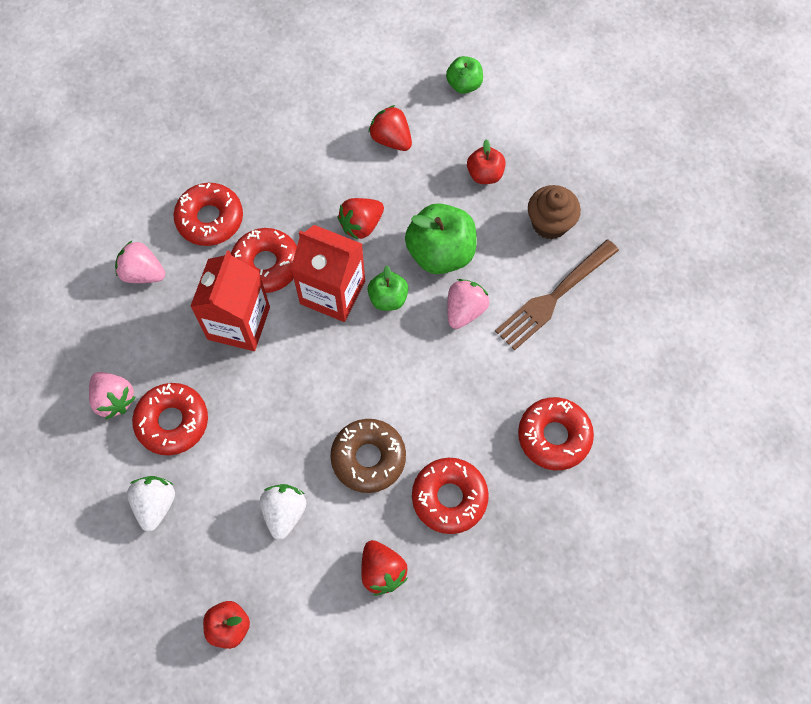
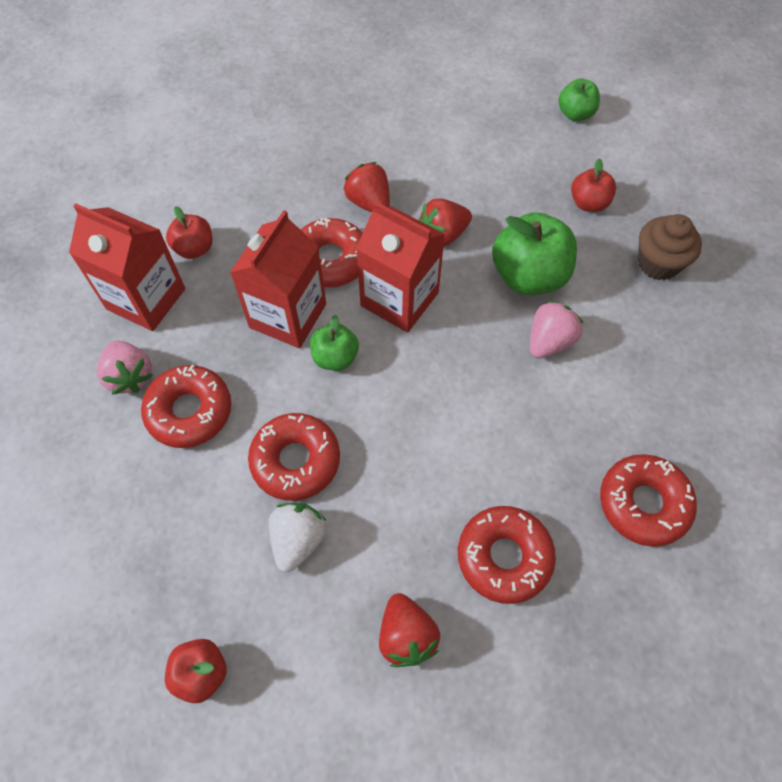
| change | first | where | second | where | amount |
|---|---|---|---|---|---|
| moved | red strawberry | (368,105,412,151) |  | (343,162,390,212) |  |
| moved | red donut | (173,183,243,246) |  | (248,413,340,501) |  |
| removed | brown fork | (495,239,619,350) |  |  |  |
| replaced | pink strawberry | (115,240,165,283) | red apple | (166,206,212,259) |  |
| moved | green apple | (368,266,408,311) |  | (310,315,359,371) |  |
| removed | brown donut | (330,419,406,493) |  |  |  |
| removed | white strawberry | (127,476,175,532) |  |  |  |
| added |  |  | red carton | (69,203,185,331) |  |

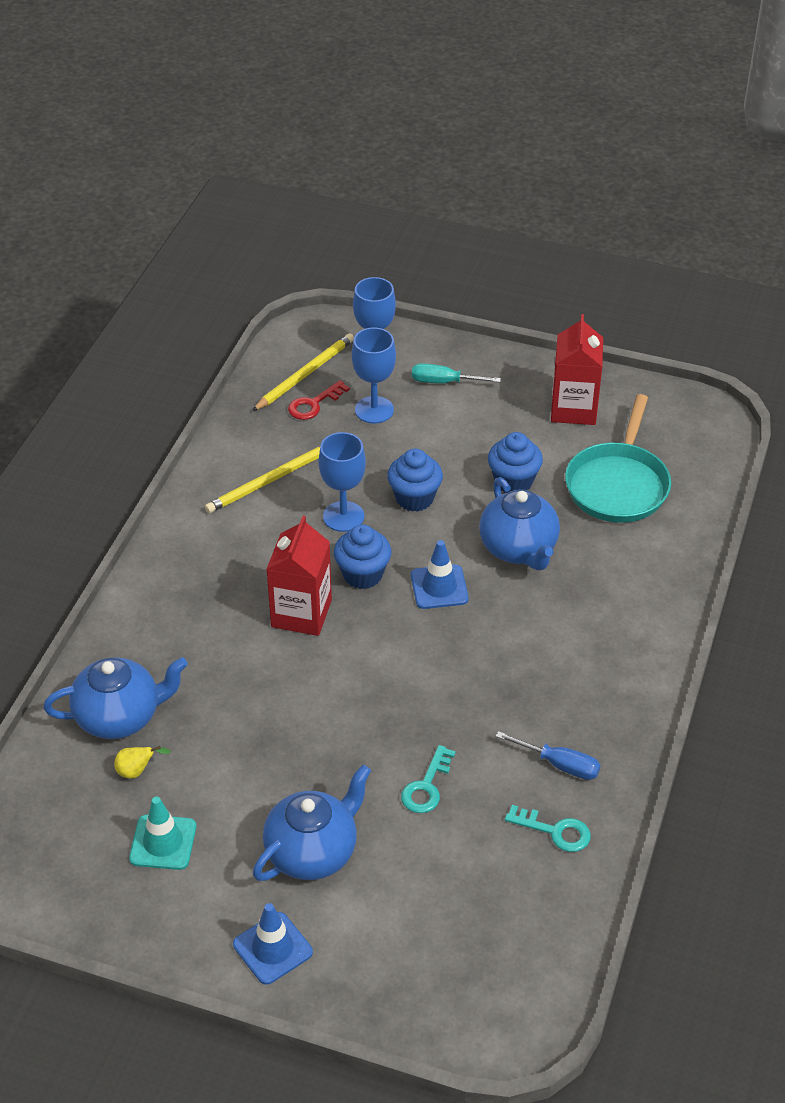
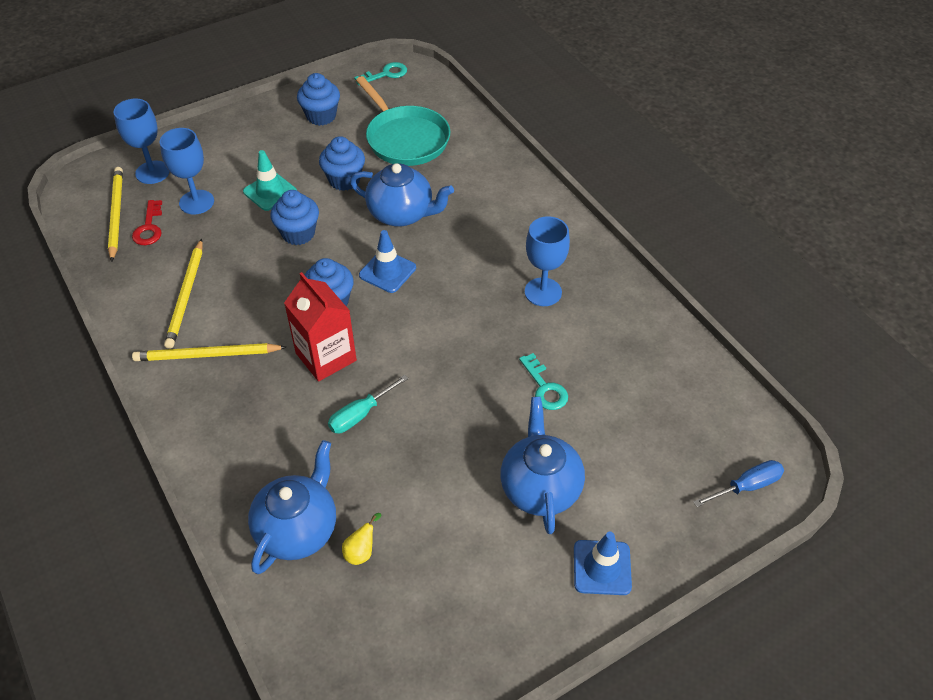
| change | first | where | second | where | amount |
|---|---|---|---|---|---|
| replaced | red carton | (551,314,603,425) | blue cupcake | (297,73,340,126) |  |
| moved | turquoise screwdriver | (412,363,501,383) |  | (328,375,409,433) |  |
| moved | blue goblet | (319,432,366,532) |  | (525,216,570,306) |  |
| moved | blue screwdriver | (496,731,601,780) |  | (693,460,784,507) |  |
| moved | turquoise traffic cone | (129,796,196,870) |  | (243,150,297,211) |  |
| moved | turquoise key | (505,805,591,852) |  | (354,62,407,85) |  |
| added |  |  | yellow pencil | (132,343,286,361) |  |

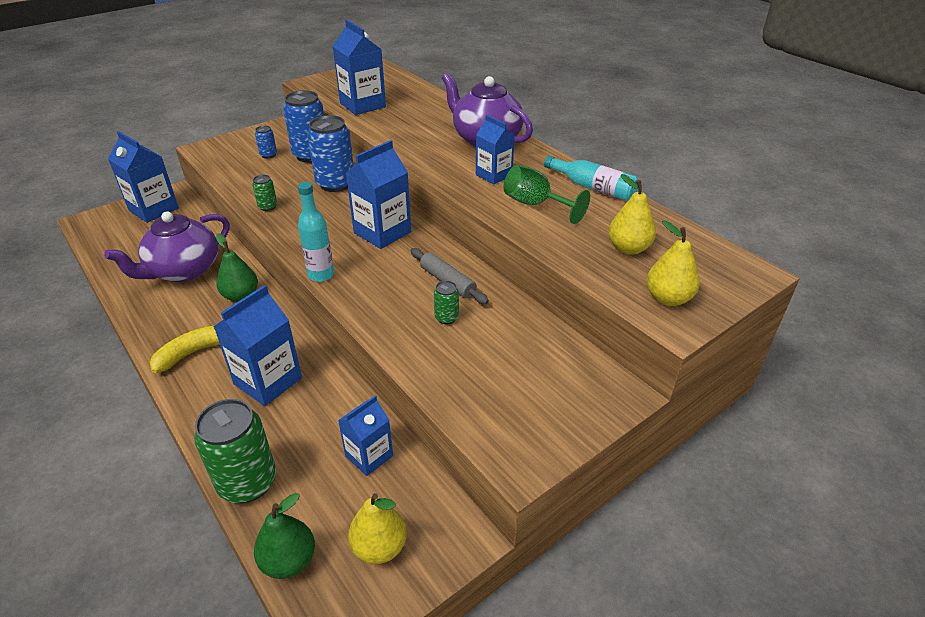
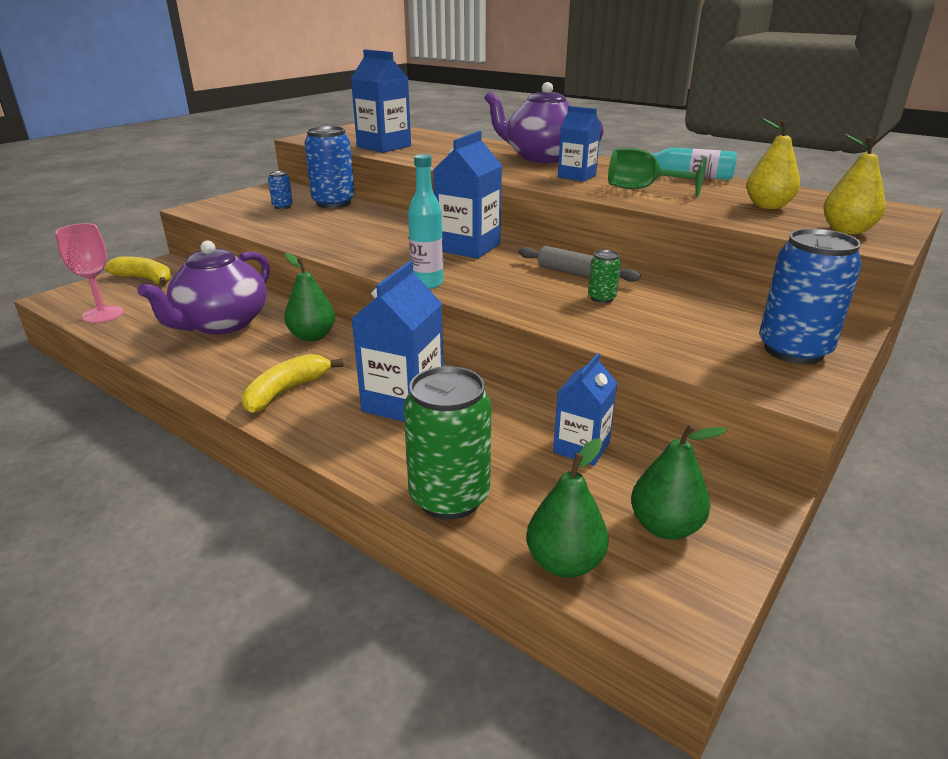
| change | first | where | second | where | amount |
|---|---|---|---|---|---|
| moved | blue can | (307,115,354,192) |  | (759,228,862,364) |  |
| replaced | blue carton | (108,131,179,223) | yellow banana | (105,256,171,286) |  |
| removed | green can | (252,175,277,211) |  |  |  |
| recoloured | yellow pear | (348,493,407,564) | green pear | (631,424,727,540) |  |
| added |  |  | pink goblet | (55,223,124,323) |  |

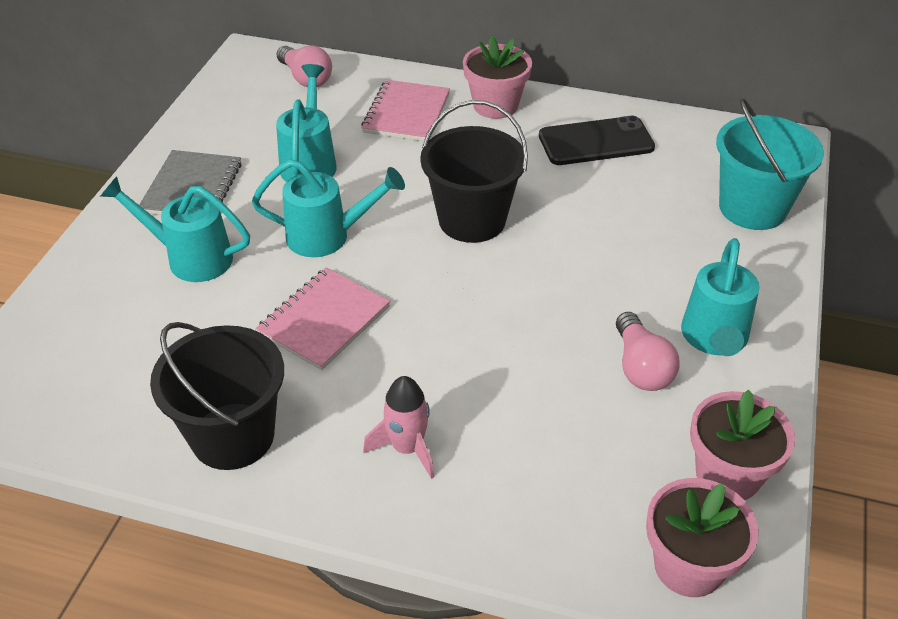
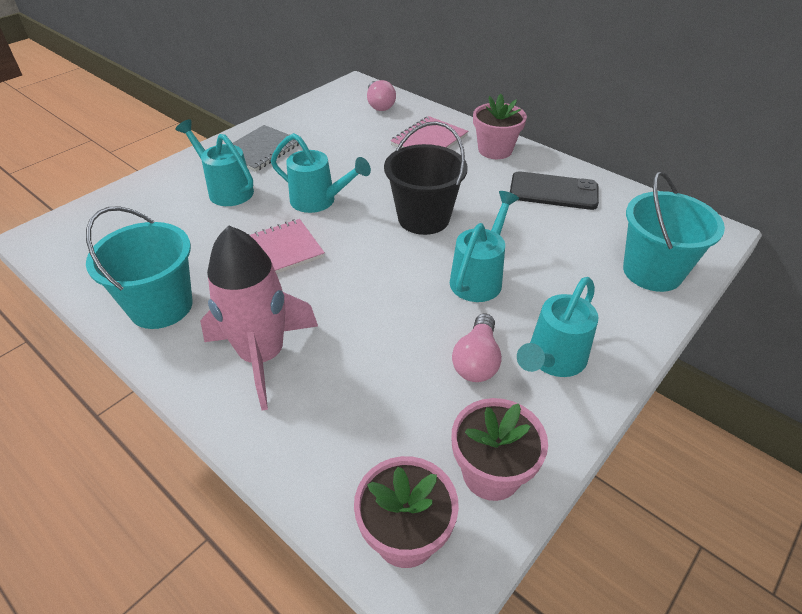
| change | first | where | second | where | amount |
|---|---|---|---|---|---|
| moved | turquoise watering can | (276,64,337,182) |  | (450,191,519,302) |  |
| recoloured | black bucket | (150,322,284,470) | turquoise bucket | (86,206,193,329) |  |
| resized | pink rocket | (363,376,434,479) |  | (200,225,318,411) | x1.88 |

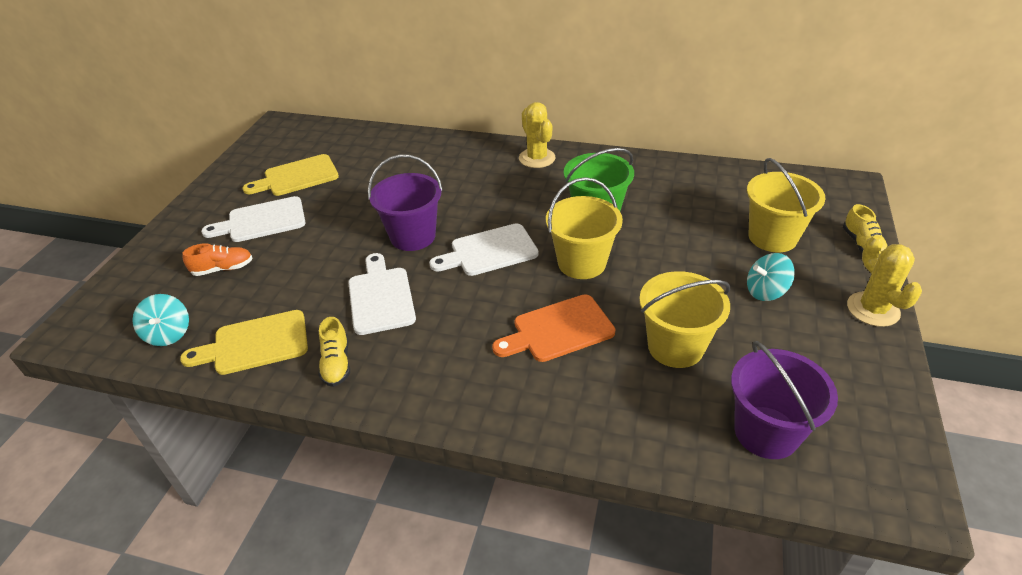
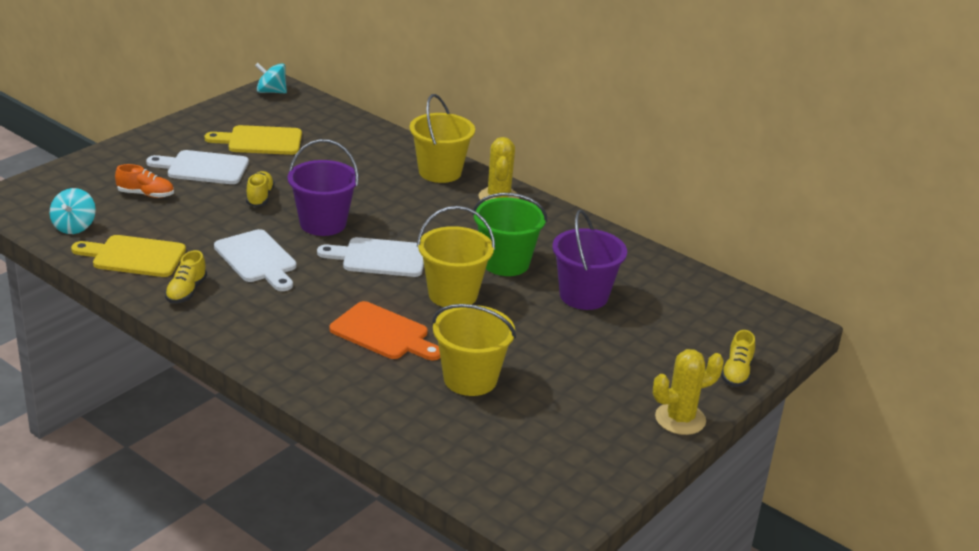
| change | first | where | second | where | amount |
|---|---|---|---|---|---|
| moved | yellow bucket | (747,158,826,252) |  | (410,94,475,183) |  |
| turned | yellow cactus | (847,235,922,327) |  | (653,349,724,435) | 60 degrees clockwise |
| turned | white cutting board | (348,253,416,335) |  | (214,229,296,291) | 135 degrees clockwise |
| moved | turquoise spinning top | (747,253,795,301) |  | (255,63,287,93) |  |
| turned | orange cutting board | (492,294,616,362) |  | (329,301,440,360) | 150 degrees counterclockwise |
| moved | purple bucket | (731,341,838,459) |  | (552,210,627,310) |  |
| added |  |  | yellow shoe | (246,171,275,207) |  |

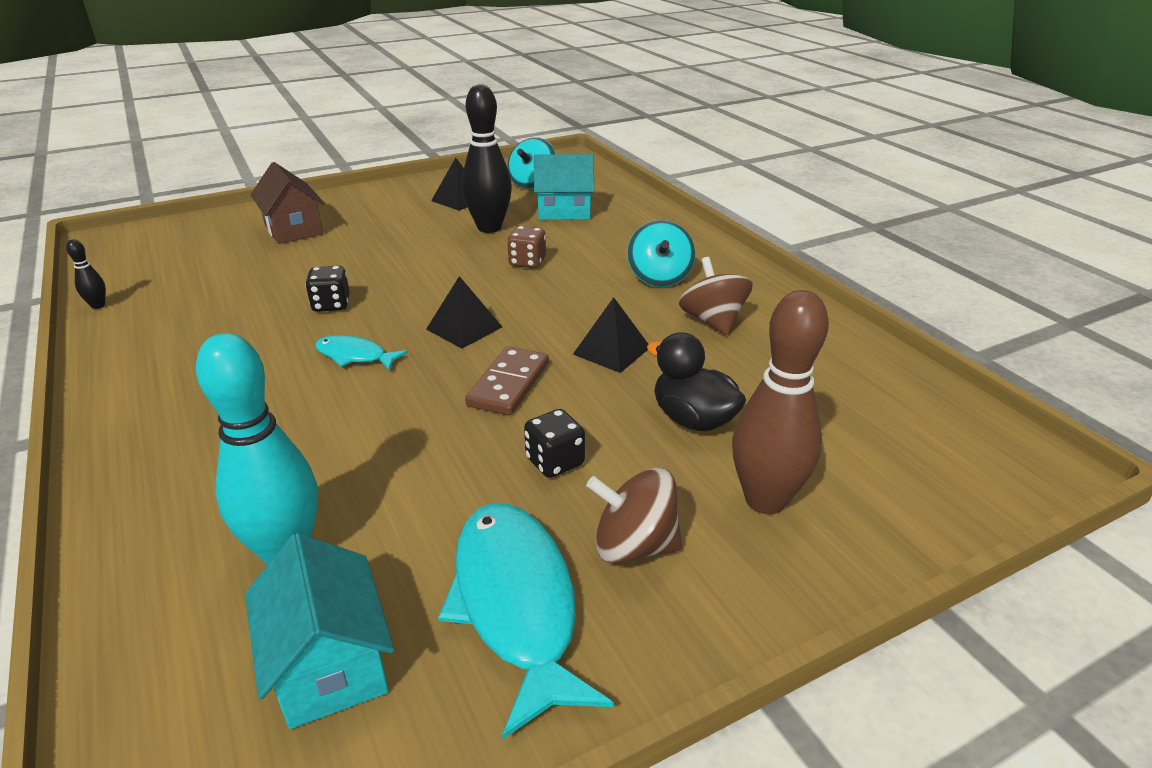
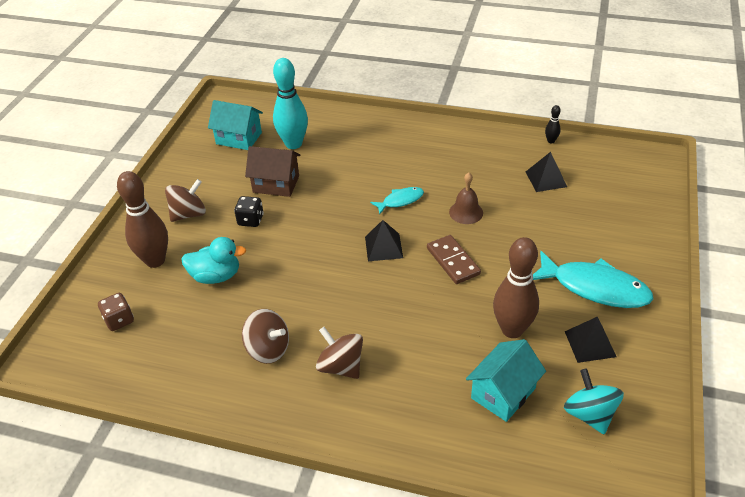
| change | first | where | second | where | amount |
|---|---|---|---|---|---|
| recoloured | black bowling pin | (462,84,512,233) | brown bowling pin | (493,237,539,338) |  |
| moved | brown house | (250,162,324,244) |  | (245,146,300,197) |  |
| recoloured | turquoise spinning top | (627,220,695,287) | brown spinning top | (316,327,363,379) |  |
| moved | brown dice | (507,226,546,268) |  | (98,293,134,331) |  |
| replaced | black dice | (305,266,350,312) | brown bell | (449,173,483,224) |  |
| moved | black pyramid | (573,297,648,373) |  | (526,152,567,192) |  |
| recoloured | black duck | (647,332,746,431) | turquoise duck | (181,237,246,284) |  |
| moved | brown domino | (465,346,549,416) |  | (427,235,481,284) |  |
| moved | turquoise fish | (438,503,614,740) |  | (533,251,654,308) |  |

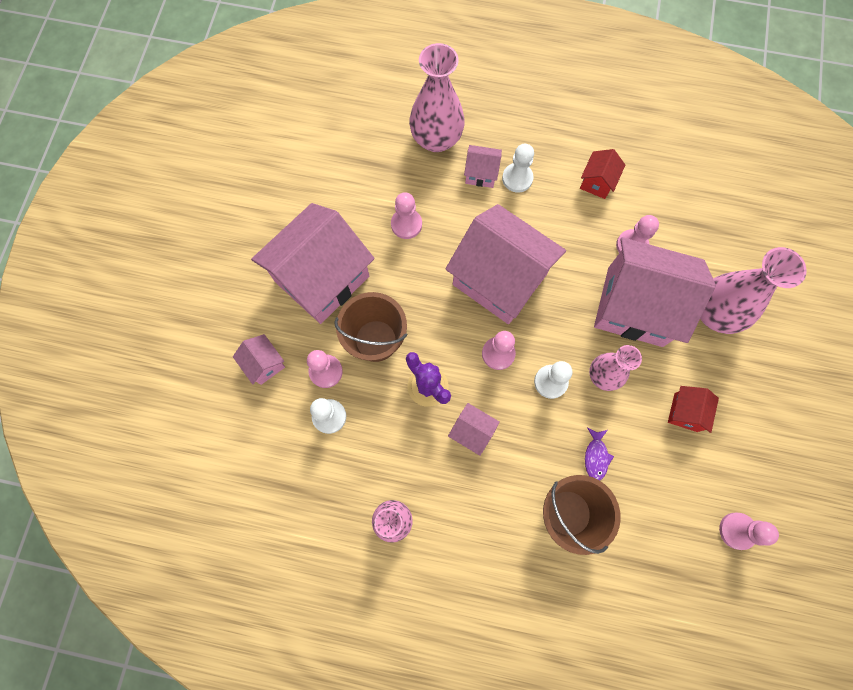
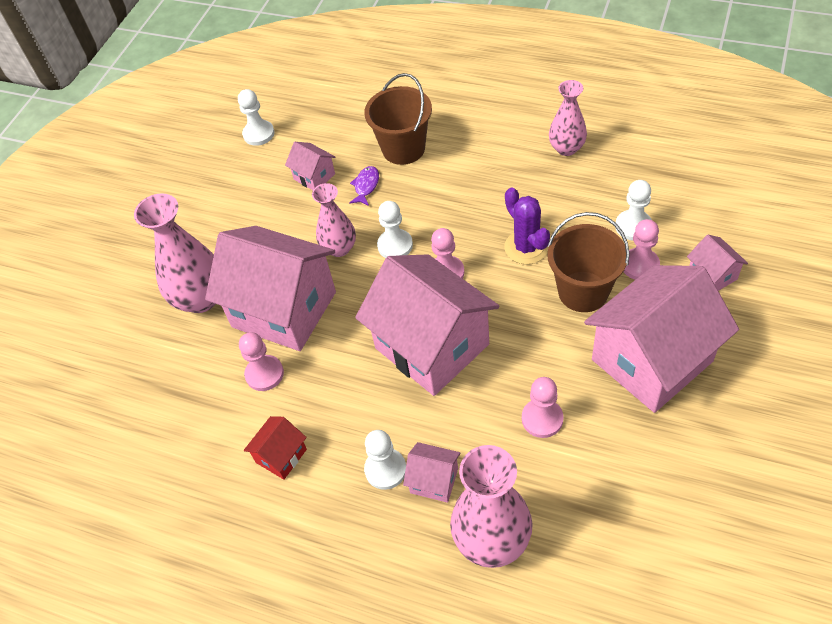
| change | first | where | second | where | amount |
|---|---|---|---|---|---|
| removed | red house | (668,386,719,433) |  |  |  |
| moved | pink house | (448,403,500,456) |  | (285,142,335,190) |  |
| recoloured | pink pawn | (719,513,779,550) | white pawn | (238,89,274,146) |  |

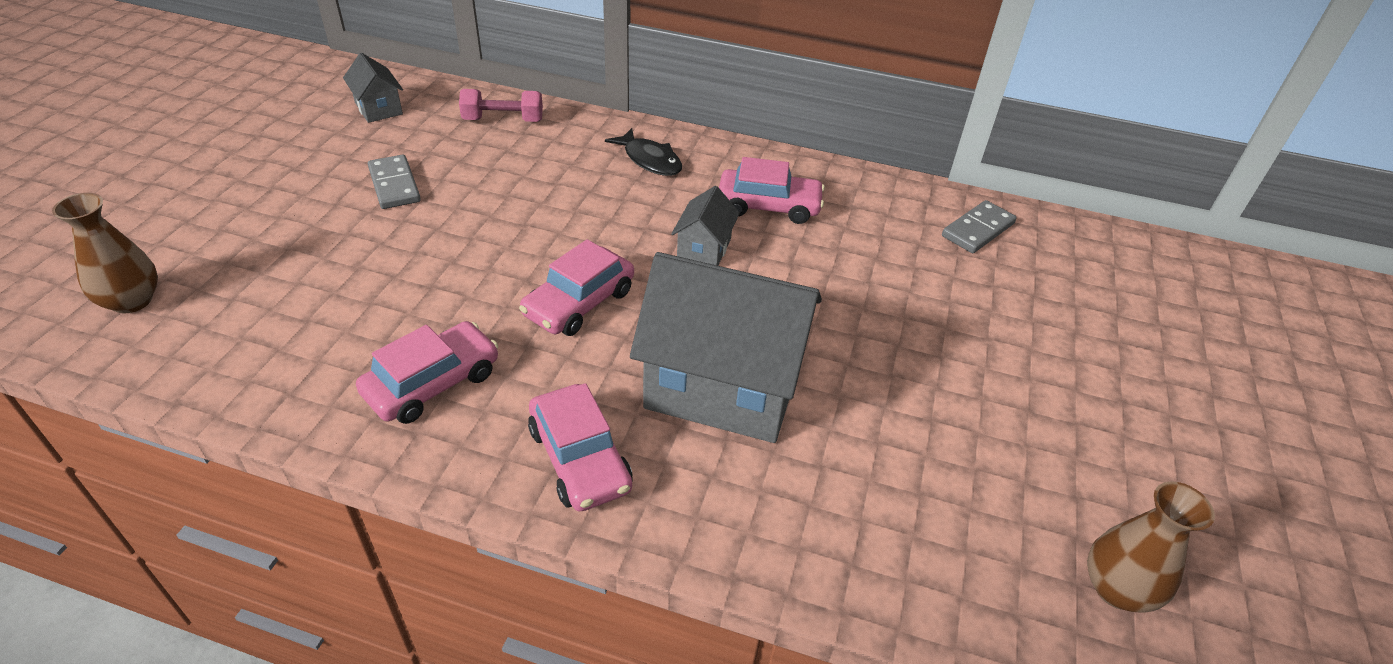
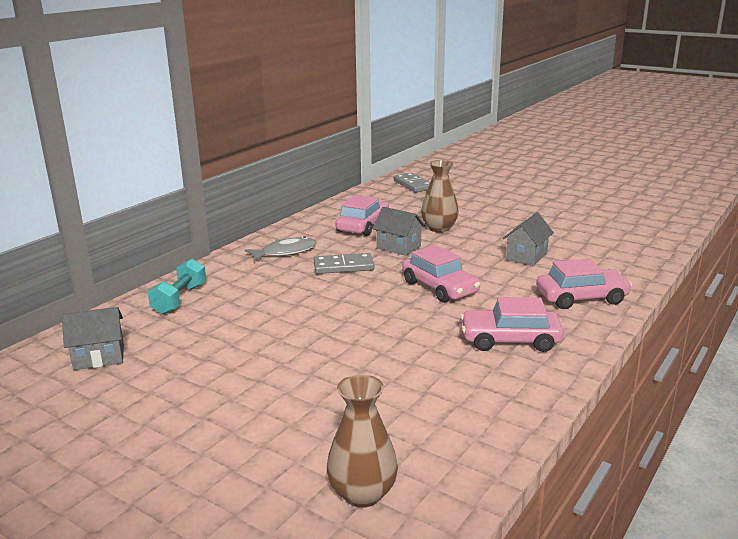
| change | first | where | second | where | amount |
|---|---|---|---|---|---|
| recoloured | pink dumbbell | (459,89,543,122) | turquoise dumbbell | (148,259,206,315) |  |
| recoloured | black fish | (605,128,682,176) | grey fish | (245,236,316,261) |  |
| moved | grey domino | (368,154,421,209) |  | (314,253,374,274) |  |
| resized | grey house | (630,252,822,443) |  | (503,212,554,266) | x0.45 |
| turned | pink car | (356,321,498,424) |  | (461,297,564,352) | 60 degrees counterclockwise |
| moved | brown vase | (1087,481,1215,612) |  | (421,160,459,232) |  |

